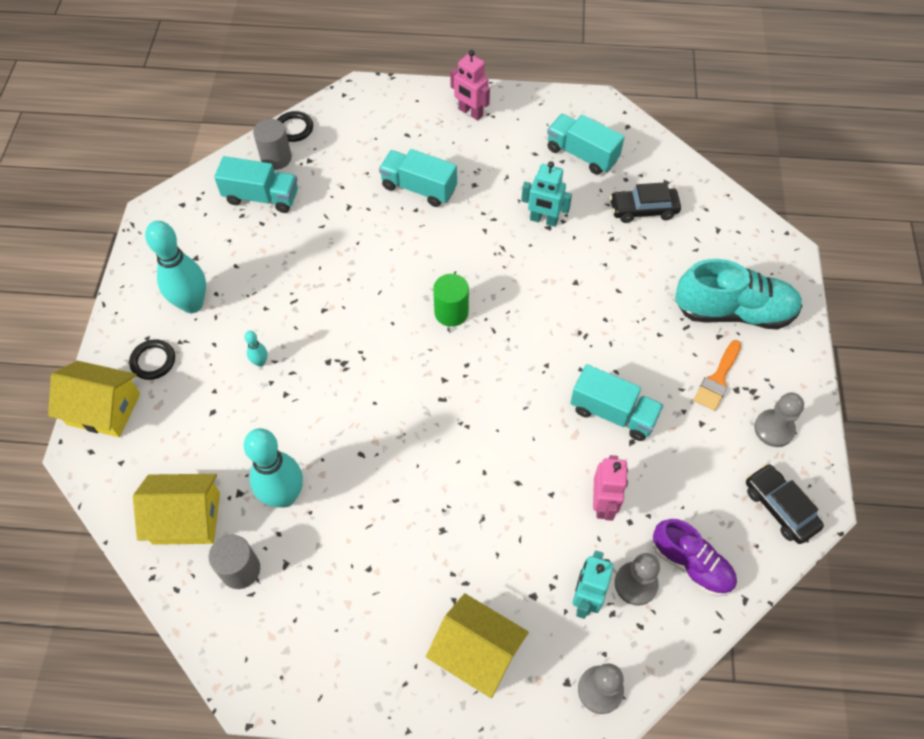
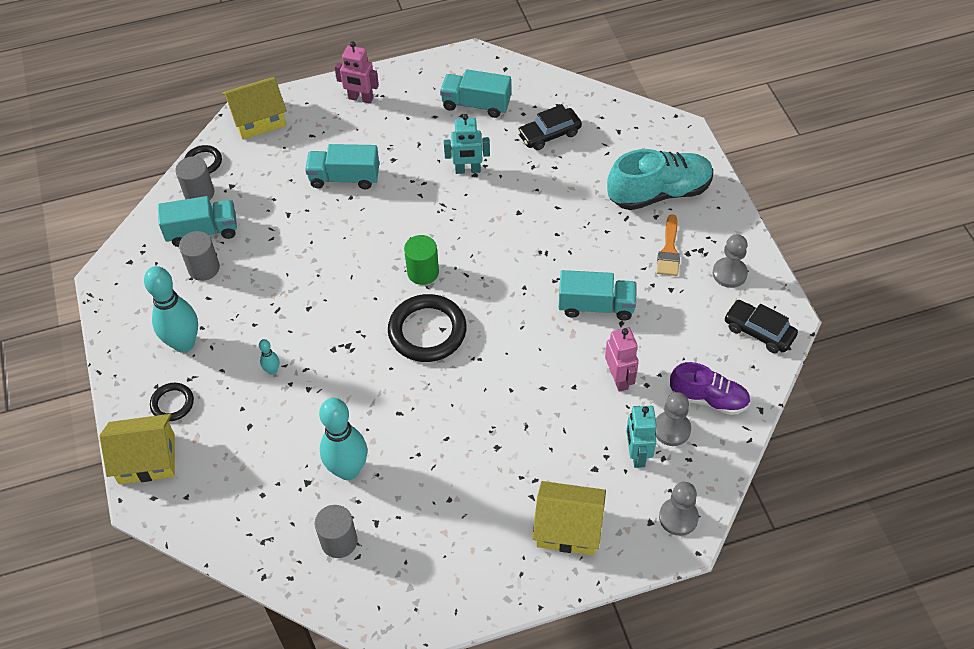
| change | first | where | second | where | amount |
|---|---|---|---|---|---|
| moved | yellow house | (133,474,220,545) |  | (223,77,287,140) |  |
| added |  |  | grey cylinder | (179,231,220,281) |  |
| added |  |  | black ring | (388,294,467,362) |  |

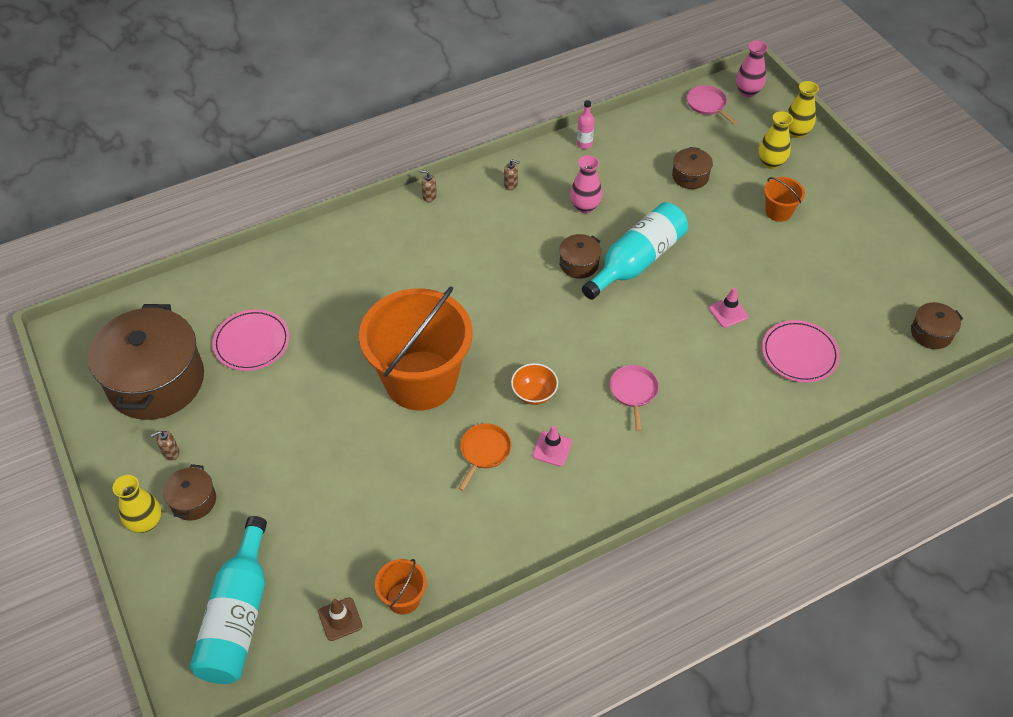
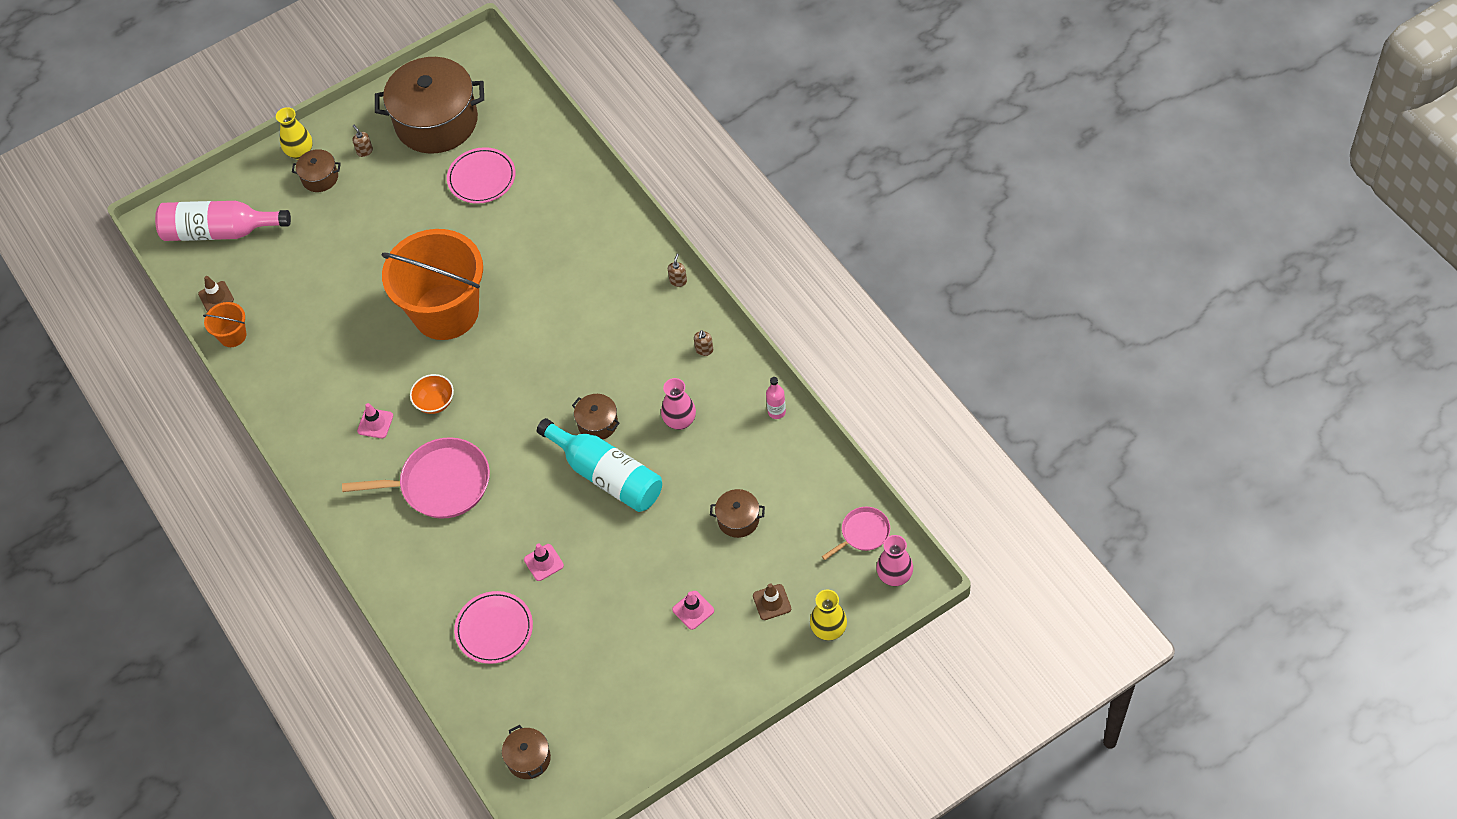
| change | first | where | second | where | amount |
|---|---|---|---|---|---|
| replaced | yellow vase | (758,111,793,169) | brown traffic cone | (753,583,791,620) |  |
| replaced | orange bucket | (764,177,805,222) | pink traffic cone | (672,591,714,630) |  |
| resized | pink pan | (610,365,659,431) |  | (342,437,490,519) | x1.91 |
| removed | orange pan | (458,423,511,491) |  |  |  |
| recoloured | turquoise bottle | (190,516,267,684) | pink bottle | (155,201,291,241) |  |

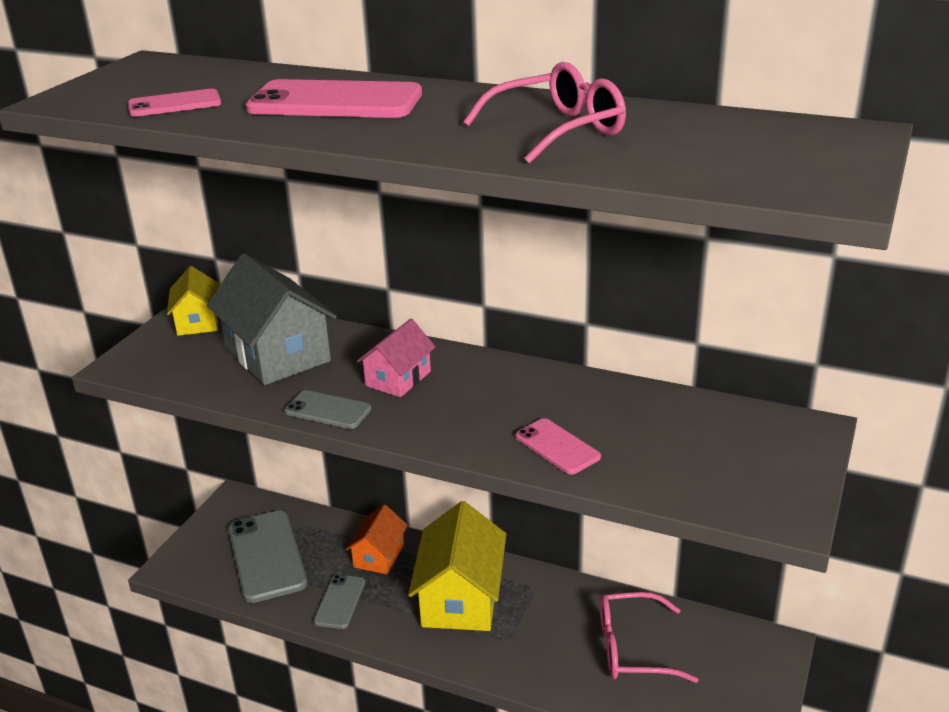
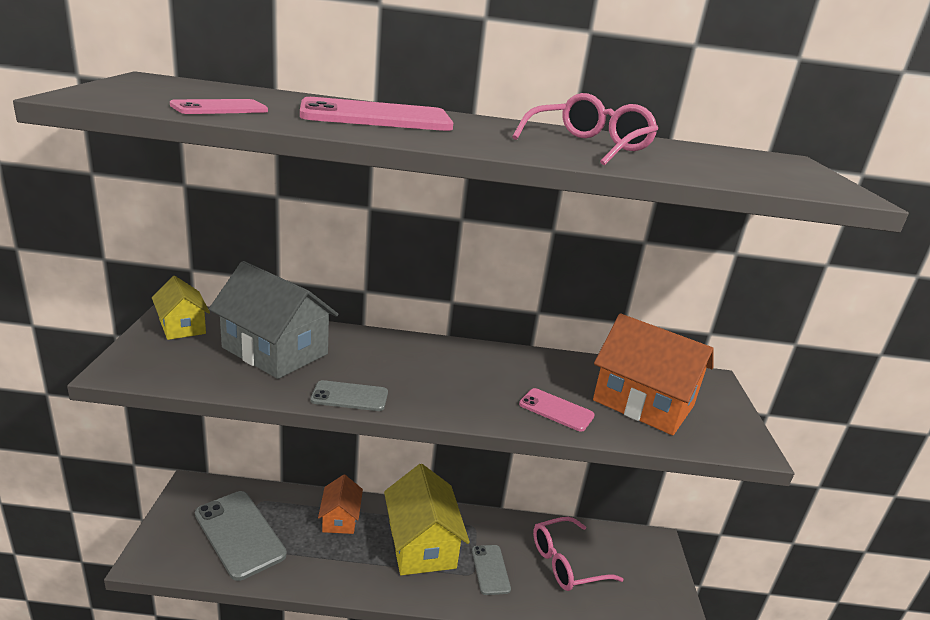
| change | first | where | second | where | amount |
|---|---|---|---|---|---|
| removed | pink house | (356,319,435,397) |  |  |  |
| moved | grey phone | (313,575,365,629) |  | (472,545,511,595) |  |
| added |  |  | orange house | (593,313,714,435) |  |

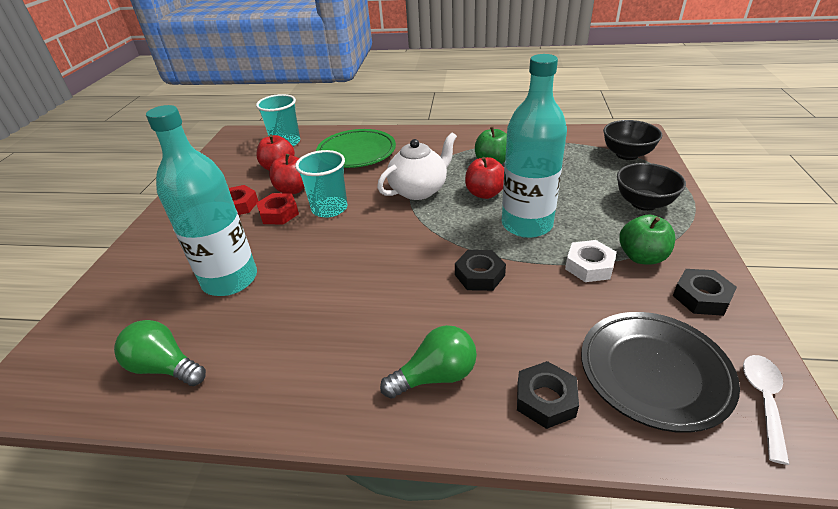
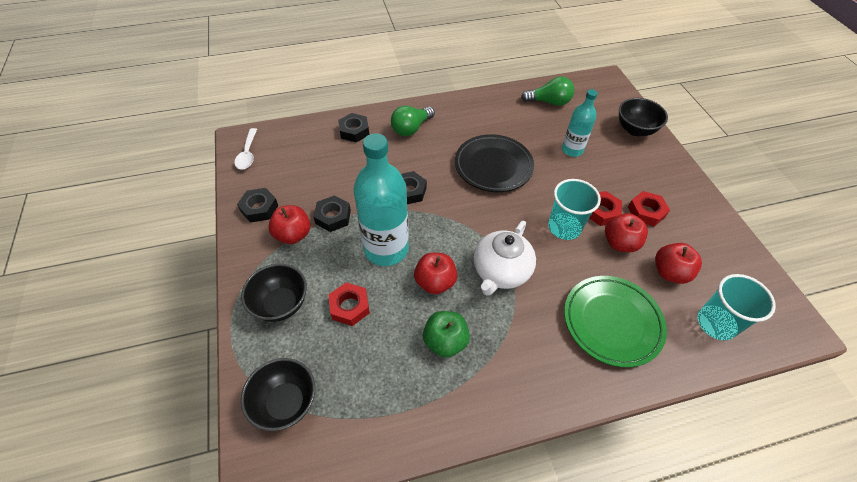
| change | first | where | second | where | amount |
|---|---|---|---|---|---|
| resized | turquoise bottle | (146,105,257,296) |  | (562,89,598,157) | x0.57 |
| recoloured | green apple | (619,215,675,265) | red apple | (268,205,310,244) |  |
| recoloured | white nut | (565,240,617,282) | black nut | (313,195,351,232) |  |
| moved | black plate | (581,312,740,433) |  | (455,134,534,192) |  |
| added |  |  | black bowl | (619,98,668,136) |  |
| added |  |  | red nut | (329,282,370,326) |  |

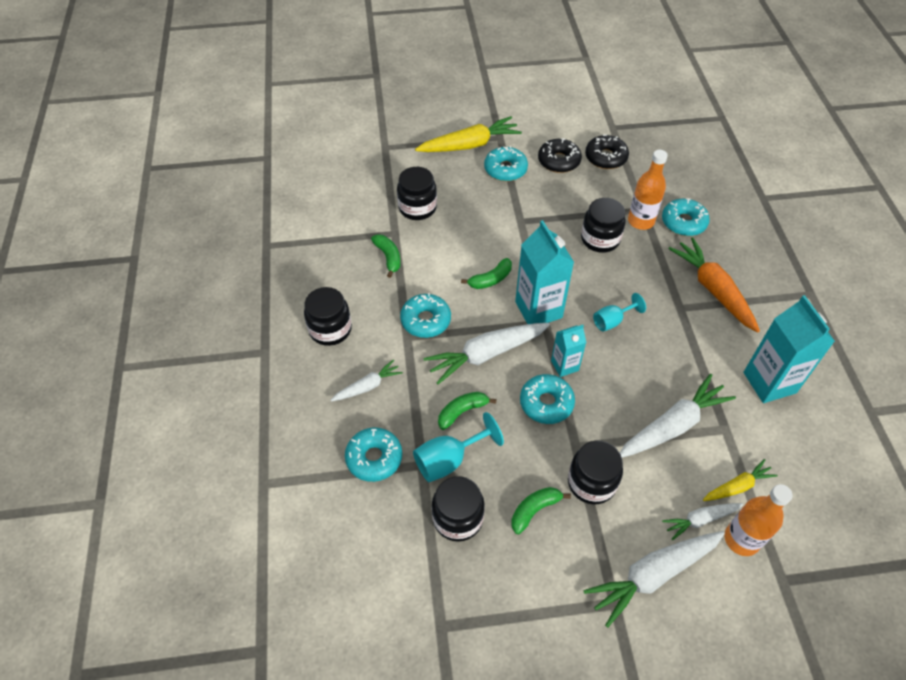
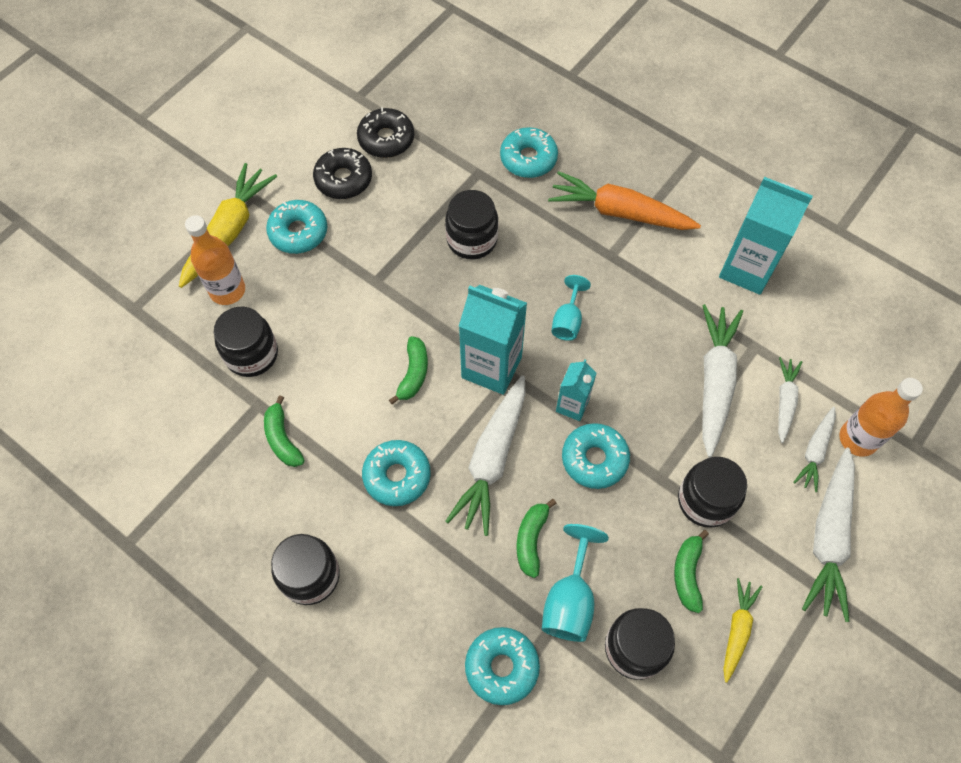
| change | first | where | second | where | amount |
|---|---|---|---|---|---|
| moved | orange bottle | (628,150,668,230) |  | (185,215,245,305) |  |
| turned | green banana | (371,234,401,278) |  | (264,395,305,467) | 135 degrees counterclockwise |
| moved | white carrot | (331,359,403,401) |  | (778,357,802,443) |  |
| moved | yellow carrot | (703,459,778,501) |  | (723,578,762,683) |  |

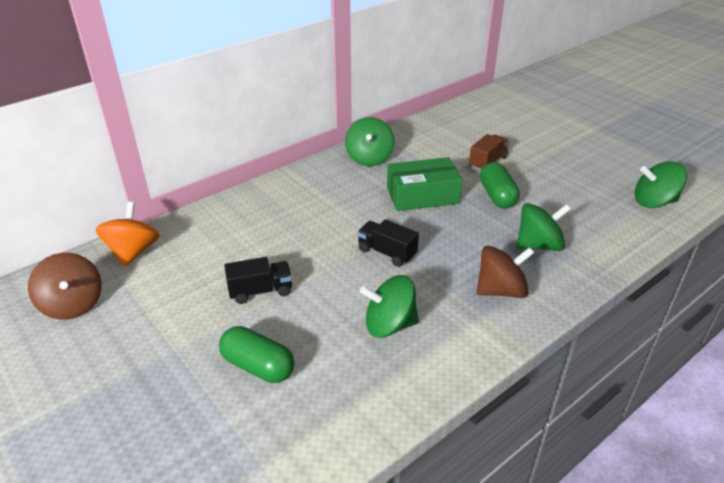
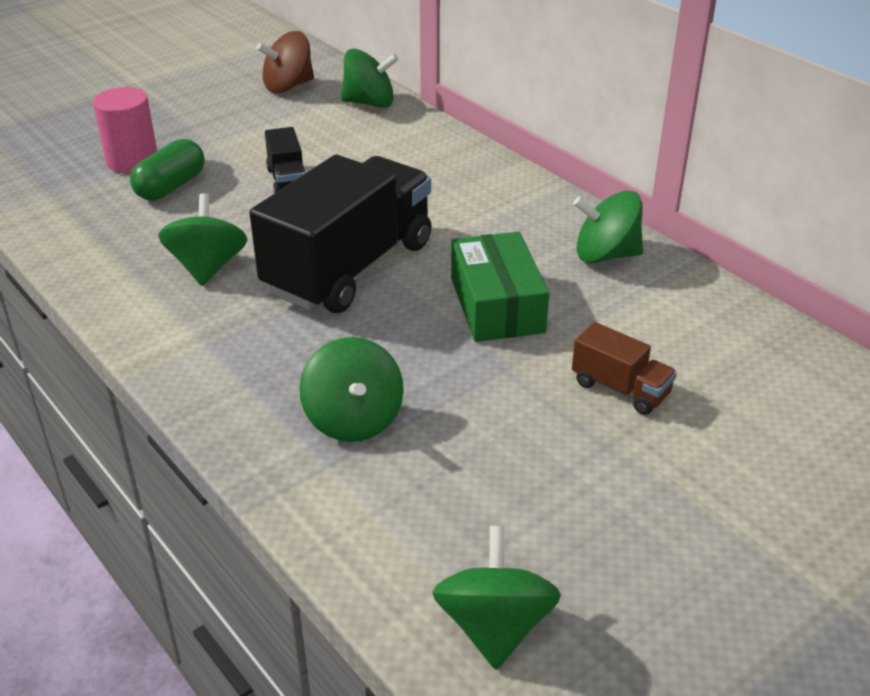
| change | first | where | second | where | amount |
|---|---|---|---|---|---|
| removed | green capsule | (480,162,520,209) |  |  |  |
| recoloured | orange spinning top | (95,202,160,267) | green spinning top | (341,49,399,108) |  |
| resized | black truck | (357,219,419,267) |  | (249,155,431,313) | x2.27 |
| removed | brown spinning top | (476,246,534,298) |  |  |  |
| added |  |  | pink cylinder | (93,87,157,174) |  |

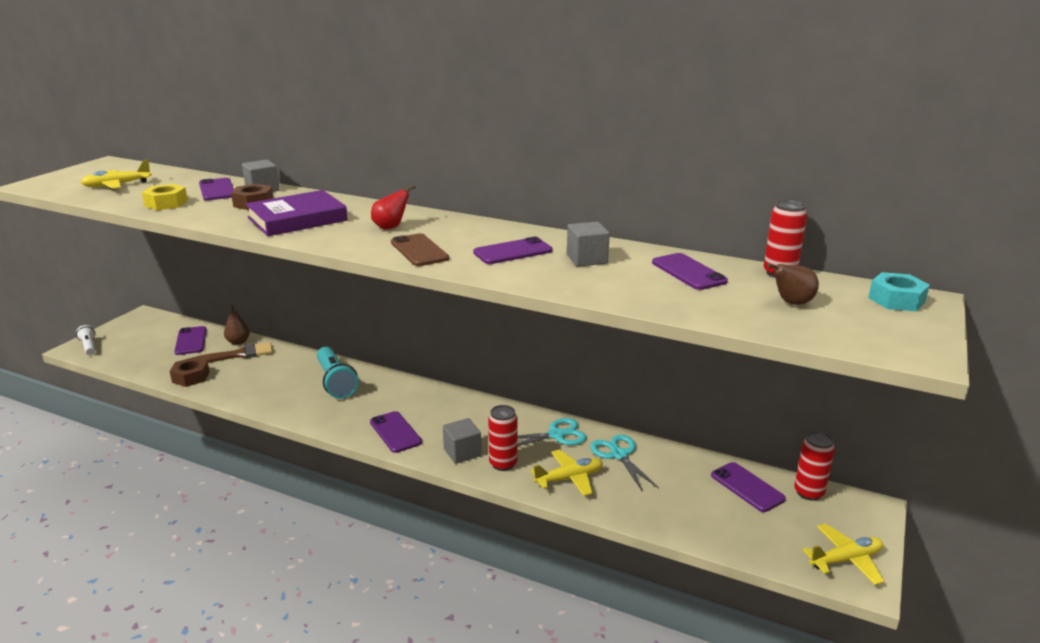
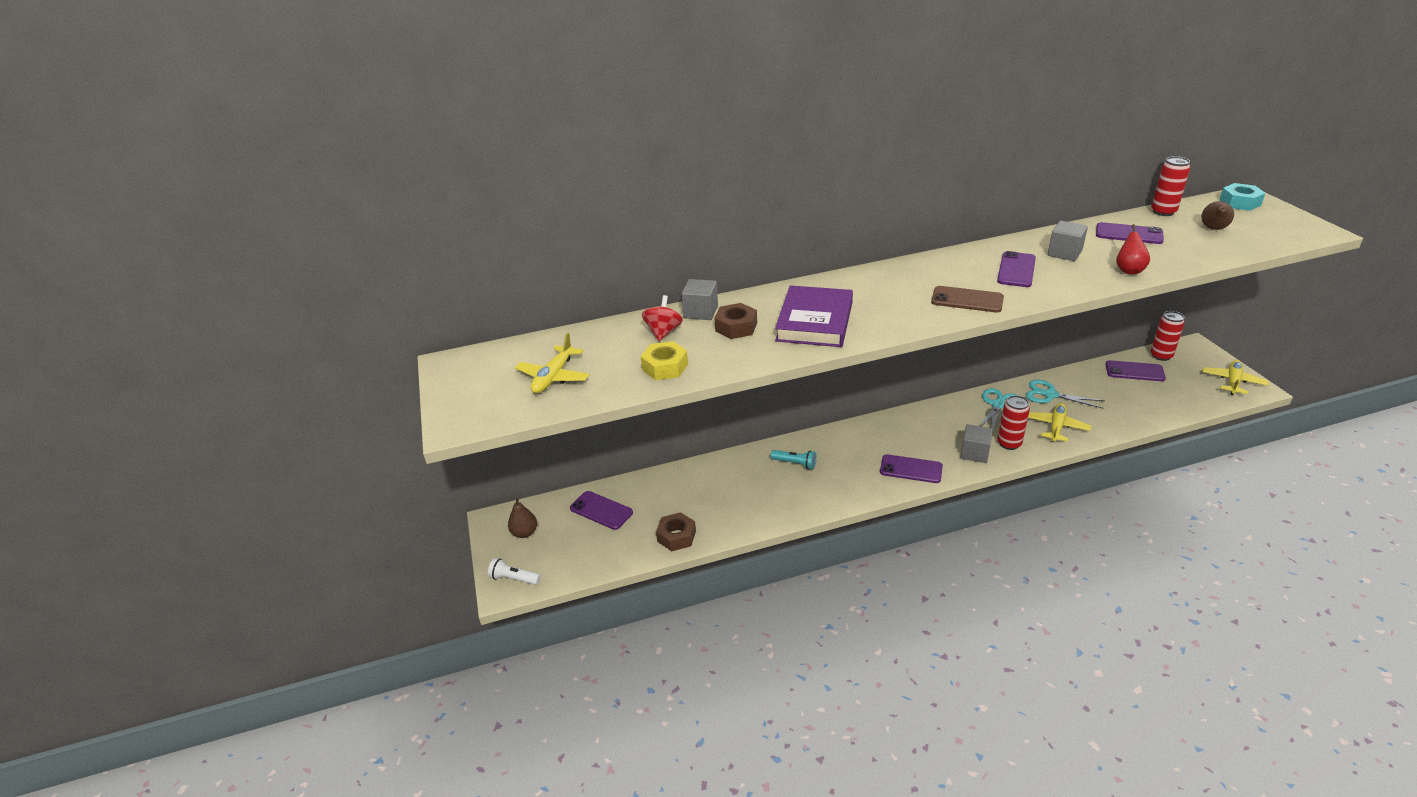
| change | first | where | second | where | amount |
|---|---|---|---|---|---|
| replaced | purple phone | (199,178,234,200) | red spinning top | (642,295,683,341) |  |
| moved | red pear | (371,185,416,230) |  | (1116,224,1150,274) |  |
| moved | brown pear | (224,305,250,345) |  | (508,497,537,538) |  |
| removed | brown brush | (195,342,273,363) |  |  |  |
| resized | turquoise flashlight | (317,347,359,399) |  | (770,450,817,469) | x0.55 |

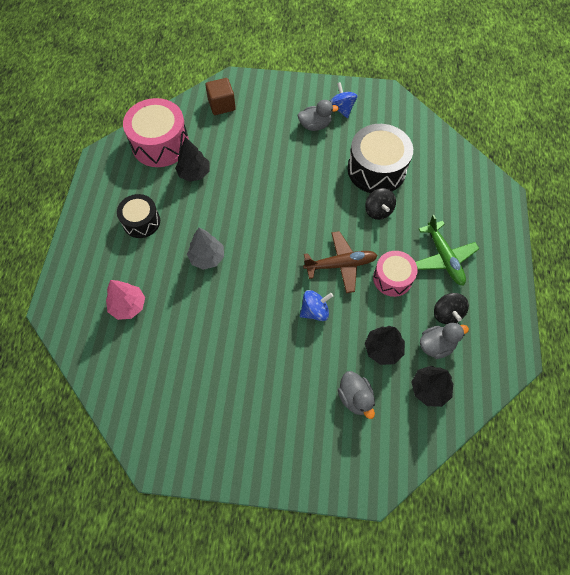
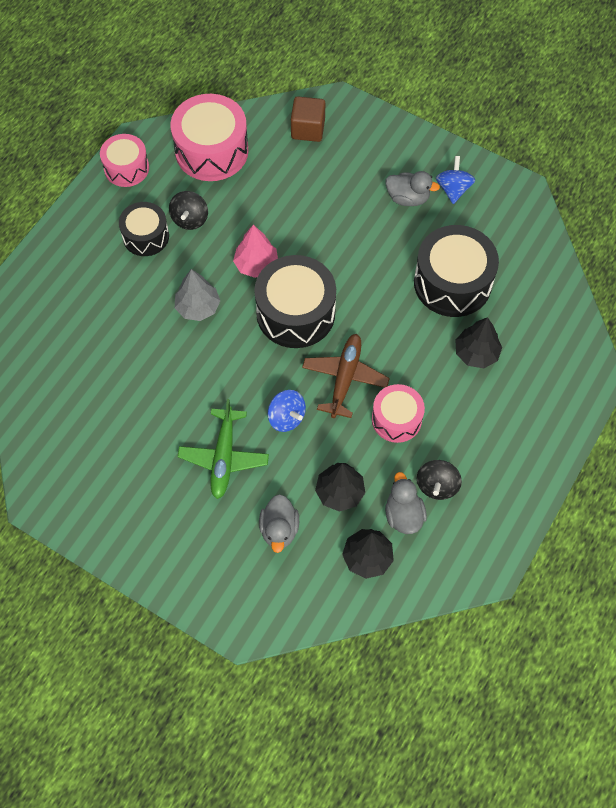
| change | first | where | second | where | amount |
|---|---|---|---|---|---|
| moved | black tree | (175,137,210,182) |  | (455,317,502,368) |  |
| moved | black spinning top | (365,188,396,220) |  | (169,191,208,230) |  |
| moved | green plane | (416,215,479,286) |  | (178,399,269,499) |  |
| turned | brown plane | (303,231,378,293) |  | (302,334,390,418) | 90 degrees counterclockwise |
| moved | pink tree | (106,280,145,320) |  | (233,225,278,278) |  |
| turned | blue spinning top | (300,290,333,321) |  | (268,390,306,432) | 45 degrees clockwise |
| turned | grey duck | (420,322,469,359) |  | (385,472,427,534) | 105 degrees counterclockwise |
| added |  |  | pink drum | (100,134,149,187) |  |
| added |  |  | black drum | (254,255,336,348) |  |

